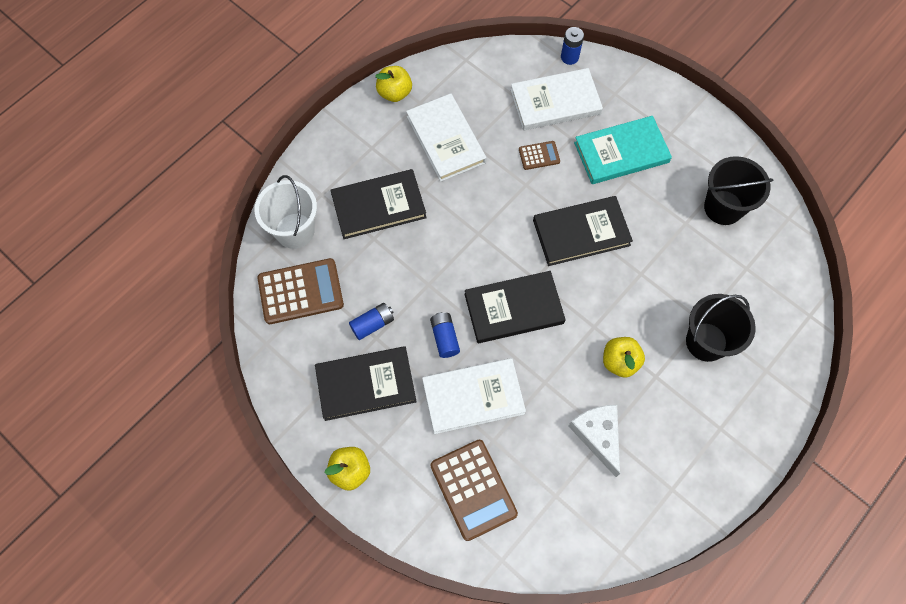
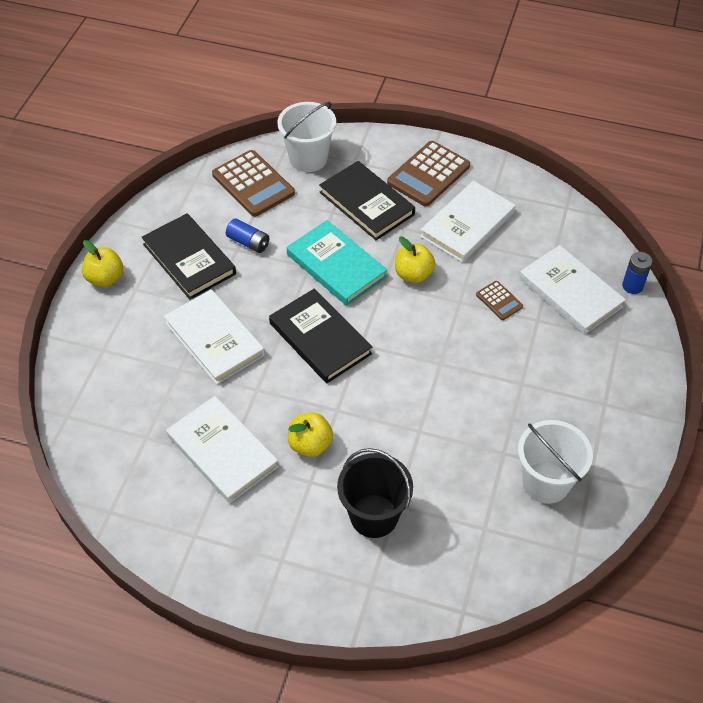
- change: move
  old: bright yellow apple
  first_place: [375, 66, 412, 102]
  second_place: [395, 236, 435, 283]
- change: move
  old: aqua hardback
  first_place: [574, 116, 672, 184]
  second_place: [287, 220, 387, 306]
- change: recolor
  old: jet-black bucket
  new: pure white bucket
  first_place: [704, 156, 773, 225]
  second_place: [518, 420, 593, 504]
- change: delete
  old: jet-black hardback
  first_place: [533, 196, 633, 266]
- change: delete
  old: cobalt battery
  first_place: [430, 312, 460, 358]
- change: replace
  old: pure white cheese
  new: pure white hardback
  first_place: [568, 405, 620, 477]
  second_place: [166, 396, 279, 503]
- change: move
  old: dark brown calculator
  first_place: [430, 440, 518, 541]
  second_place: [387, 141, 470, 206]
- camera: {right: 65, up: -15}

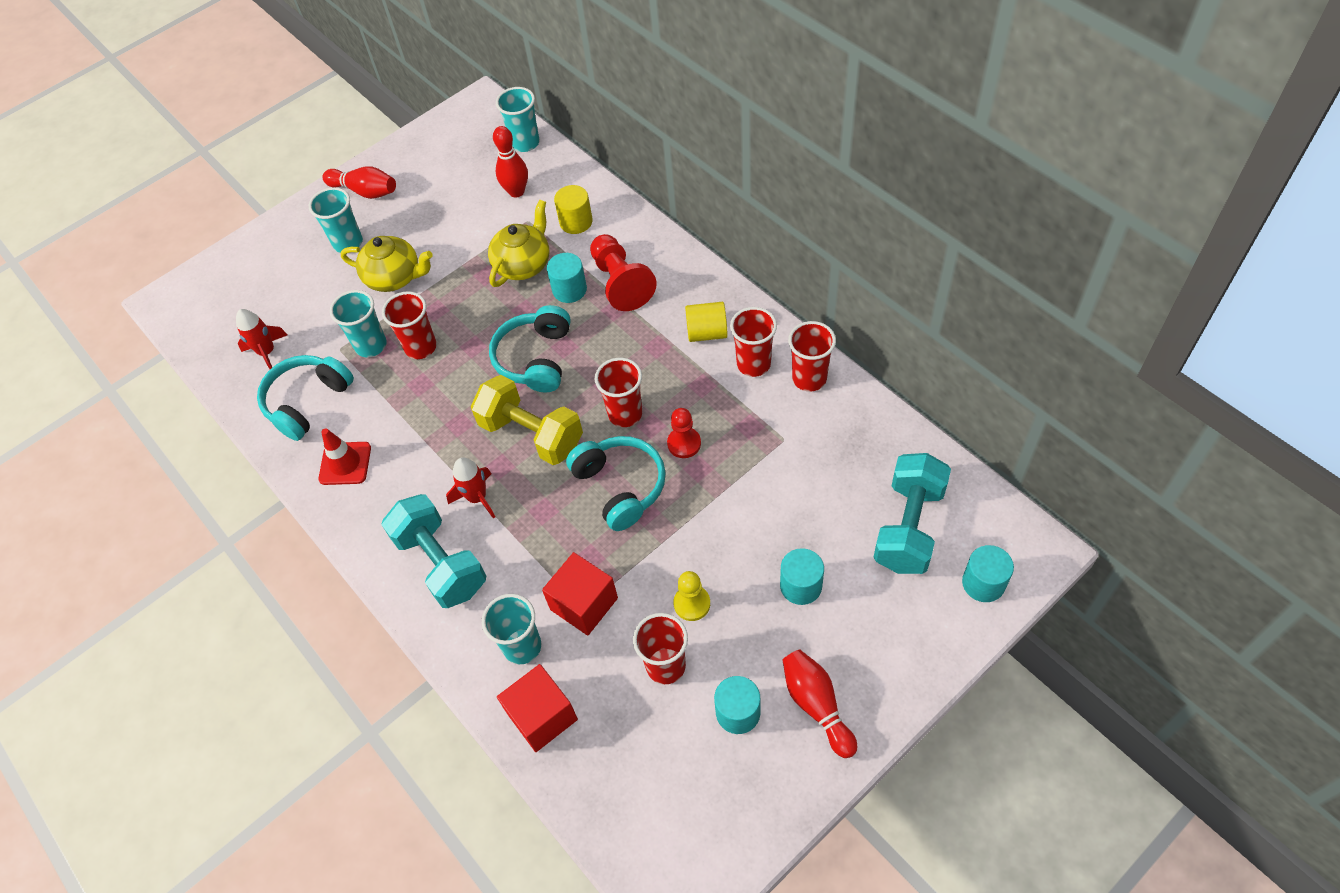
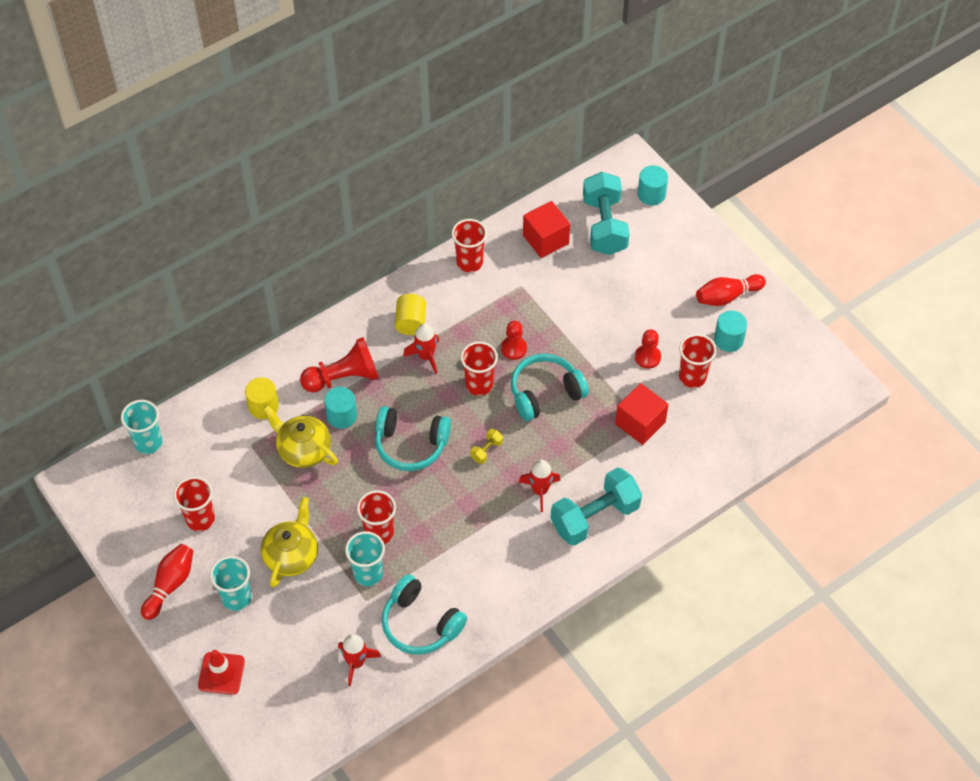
- change: delete
  old: red skittle
  first_place: [493, 126, 528, 198]
- change: move
  old: red cup
  first_place: [730, 307, 777, 377]
  second_place: [173, 476, 215, 531]
- change: resize
  old: bright yellow dumbbell
  first_place: [471, 375, 583, 465]
  second_place: [470, 429, 503, 464]
  factor: 0.42
- change: move
  old: red traffic cone
  first_place: [318, 428, 371, 485]
  second_place: [198, 650, 245, 695]
- change: rotate
  old: aqua dumbbell
  first_place: [873, 453, 951, 574]
  second_place: [583, 172, 630, 255]
  degrees: 60
- change: delete
  old: aqua solid cylinder
  first_place: [780, 548, 824, 605]
- change: recolor
  old: bright yellow game pawn
  new: red game pawn
  first_place: [673, 571, 710, 621]
  second_place: [635, 329, 661, 369]
- change: delete
  old: aqua cup
  first_place: [482, 594, 541, 664]
- change: move
  old: red block
  first_place: [497, 664, 578, 752]
  second_place: [523, 201, 570, 258]
- change: insert
  new: red rocket
  second_place: [403, 323, 439, 374]
- camera: {right: -90, up: 0}

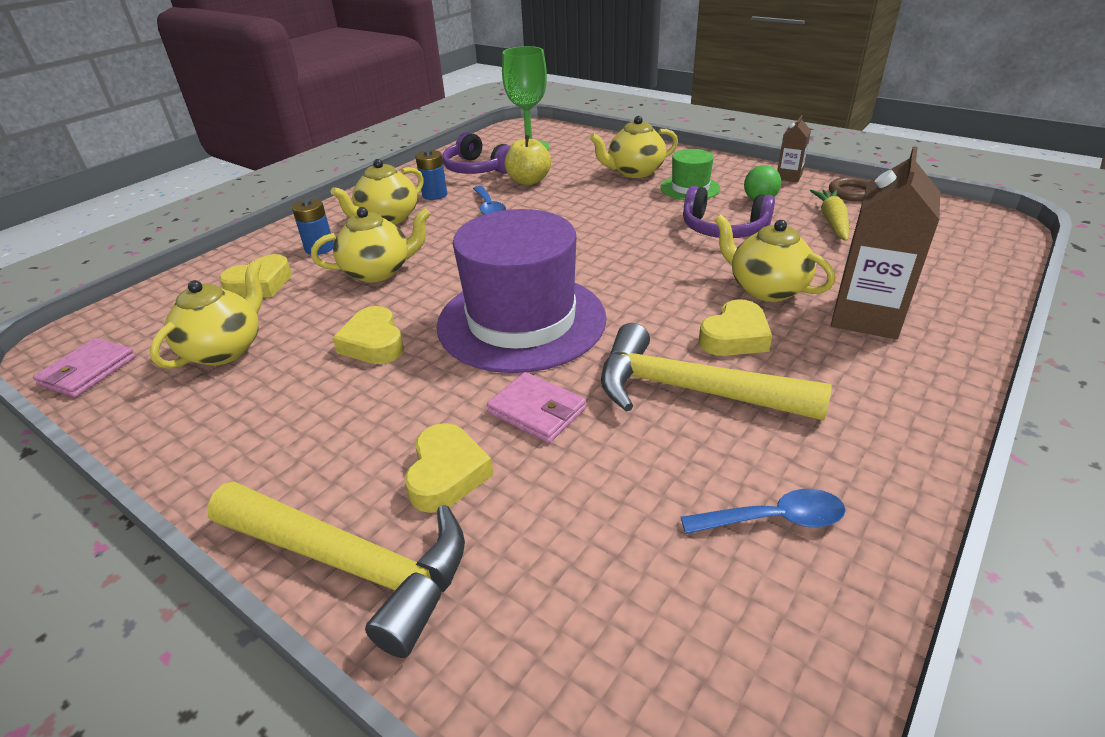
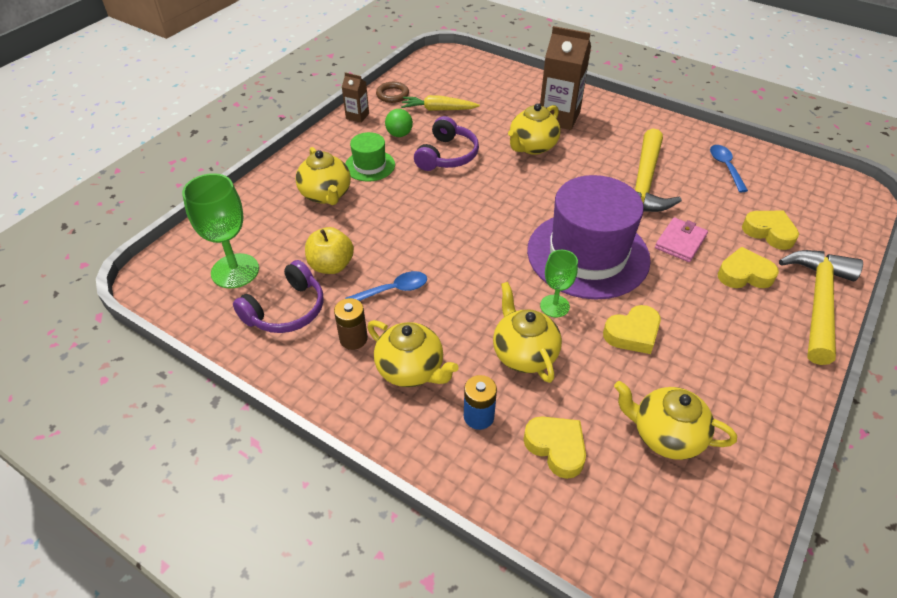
- change: recolor
  old: cobalt battery
  new: dark brown battery
  first_place: [415, 150, 447, 200]
  second_place: [334, 298, 368, 350]
- change: move
  old: bright yellow heart shape
  first_place: [699, 299, 772, 356]
  second_place: [742, 211, 799, 250]
- change: delete
  old: rose-pink billfold
  first_place: [33, 338, 136, 397]
- change: insert
  new: emerald wine glass
  second_place: [540, 250, 578, 318]
- camera: {right: -95, up: 10}

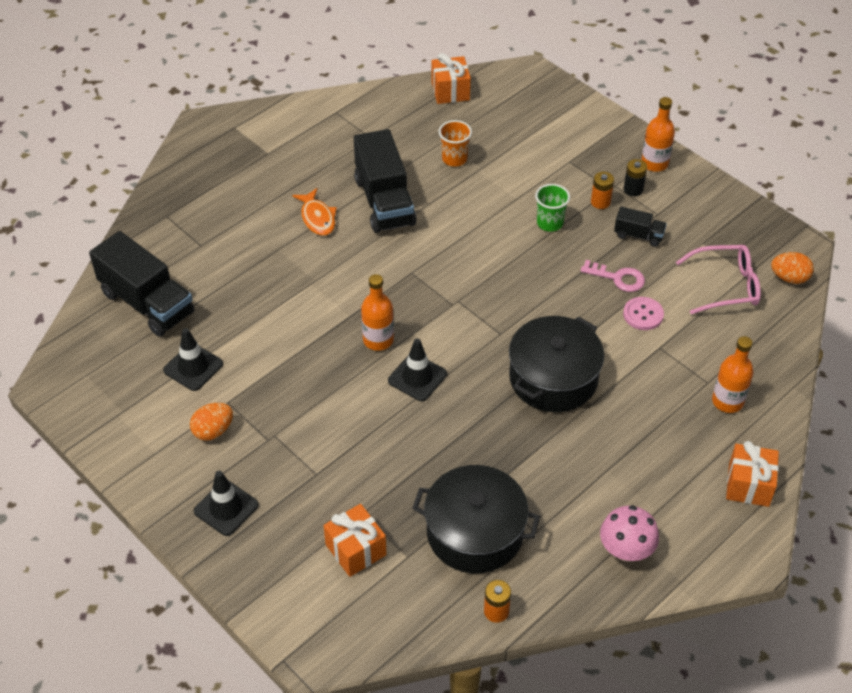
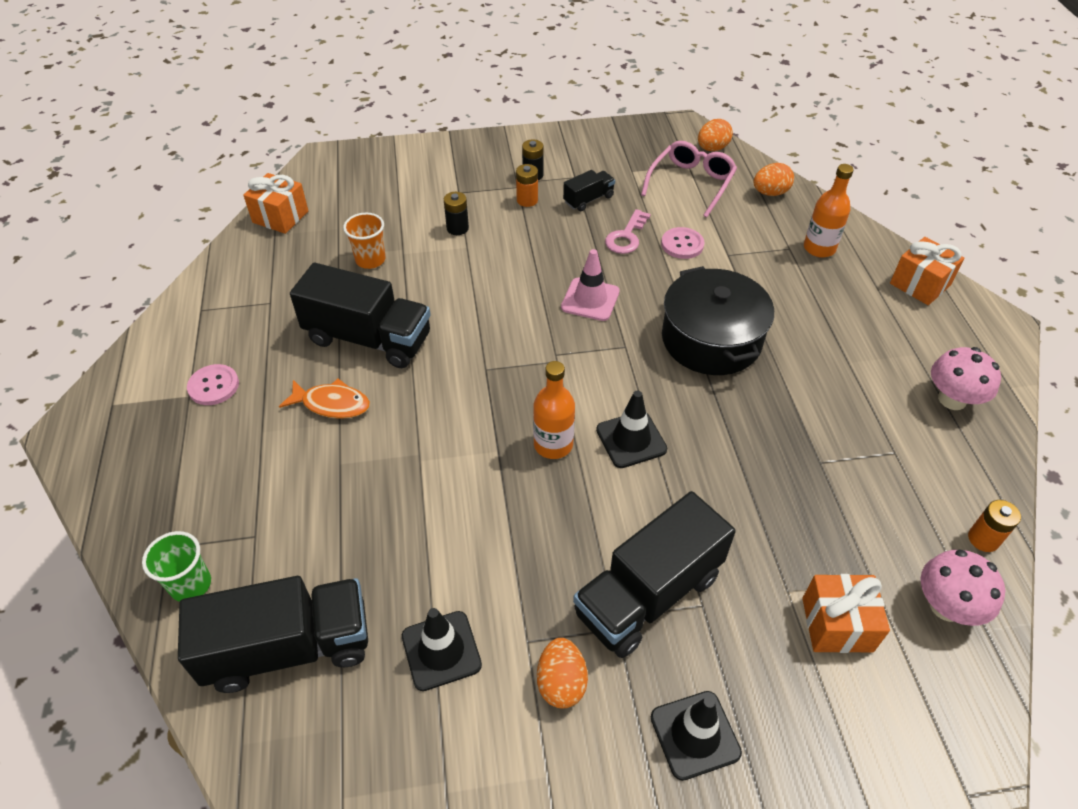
- change: delete
  old: orange-coloured drink bottle
  first_place: [641, 97, 675, 172]
- change: move
  old: emerald cup
  first_place: [535, 184, 570, 232]
  second_place: [142, 531, 211, 602]
- change: rotate
  old: rose-pink latchkey
  first_place: [581, 260, 645, 292]
  second_place: [605, 209, 651, 254]
  degrees: 150
- change: delete
  old: jet-black pot
  first_place: [412, 465, 540, 573]
- change: insert
  new: orange-coloured egg shape
  second_place: [754, 163, 794, 196]
- change: insert
  new: jet-black battery
  second_place: [444, 192, 469, 235]
- change: insert
  new: rose-pink traffic cone
  second_place: [561, 249, 620, 321]
- change: insert
  new: rose-pink button
  second_place: [187, 364, 239, 405]
- change: insert
  new: jet-black truck
  second_place: [573, 491, 736, 658]
- change: insert
  new: rose-pink mushroom
  second_place: [920, 549, 1005, 626]
- camera: {right: -55, up: 0}

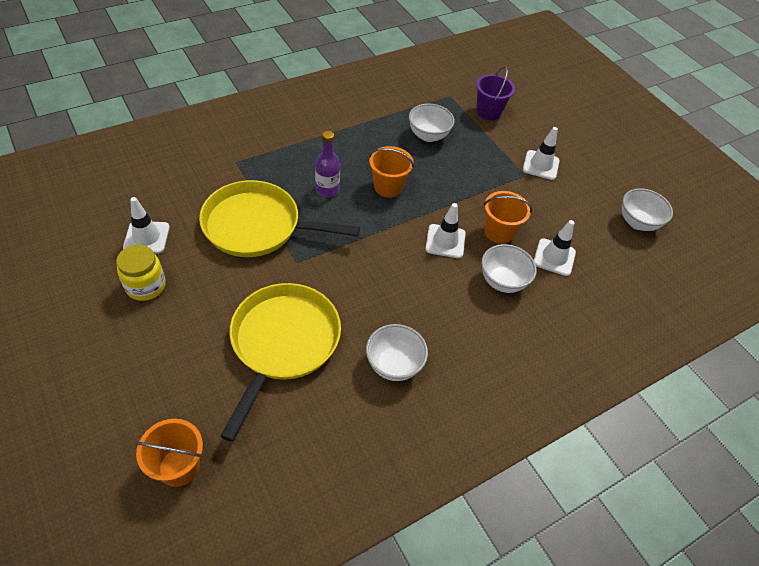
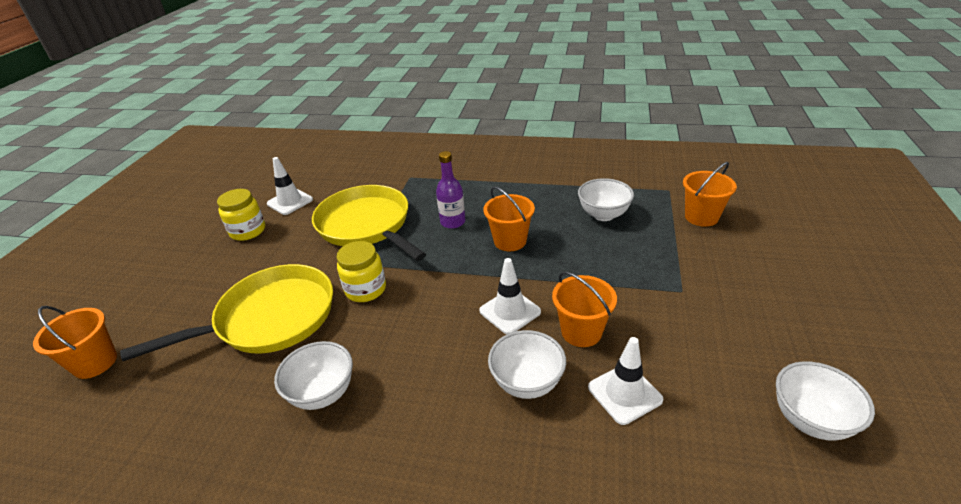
- change: recolor
  old: royal purple bucket
  new: orange-coloured bucket
  first_place: [476, 66, 515, 120]
  second_place: [683, 162, 737, 227]
- change: delete
  old: pure white traffic cone
  first_place: [523, 127, 560, 180]
- change: insert
  new: bright yellow preserve jar
  second_place: [337, 241, 386, 302]
- camera: {right: 50, up: -15}

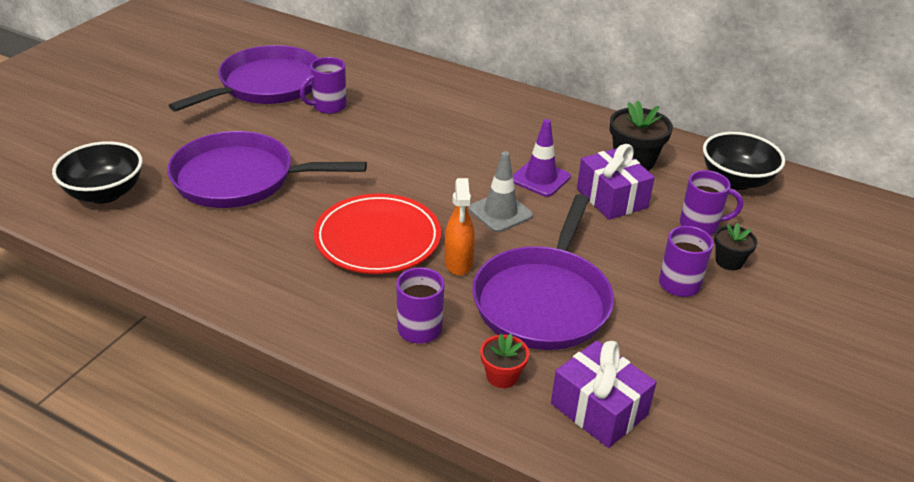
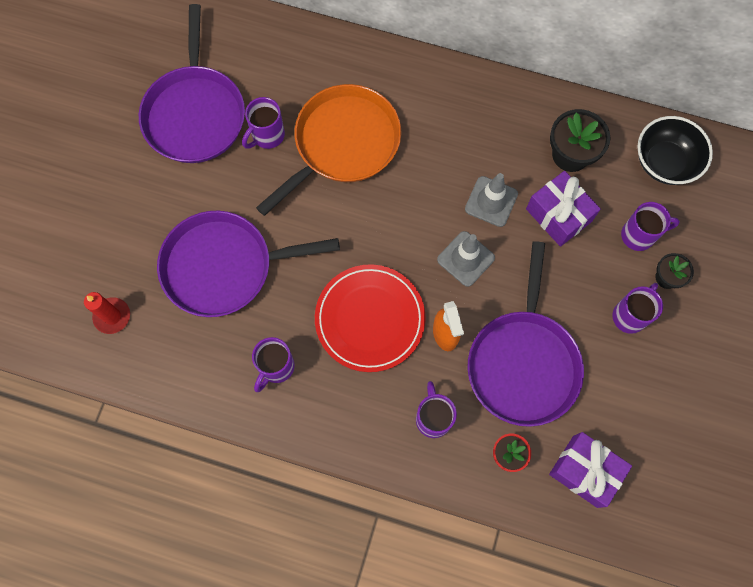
- change: rotate
  old: royal purple frying pan
  first_place: [169, 45, 319, 112]
  second_place: [139, 4, 245, 163]
  degrees: 150
- change: recolor
  old: royal purple traffic cone
  new: gray traffic cone
  first_place: [513, 119, 571, 197]
  second_place: [465, 173, 518, 227]
- change: replace
  old: jet-black deep dish
  new: red pillar candle
  first_place: [52, 141, 143, 204]
  second_place: [84, 292, 130, 334]
- change: insert
  new: orange-coloured frying pan
  second_place: [256, 84, 401, 216]
- change: insert
  new: royal purple mug
  second_place: [252, 337, 295, 392]
- camera: {right: -10, up: 35}

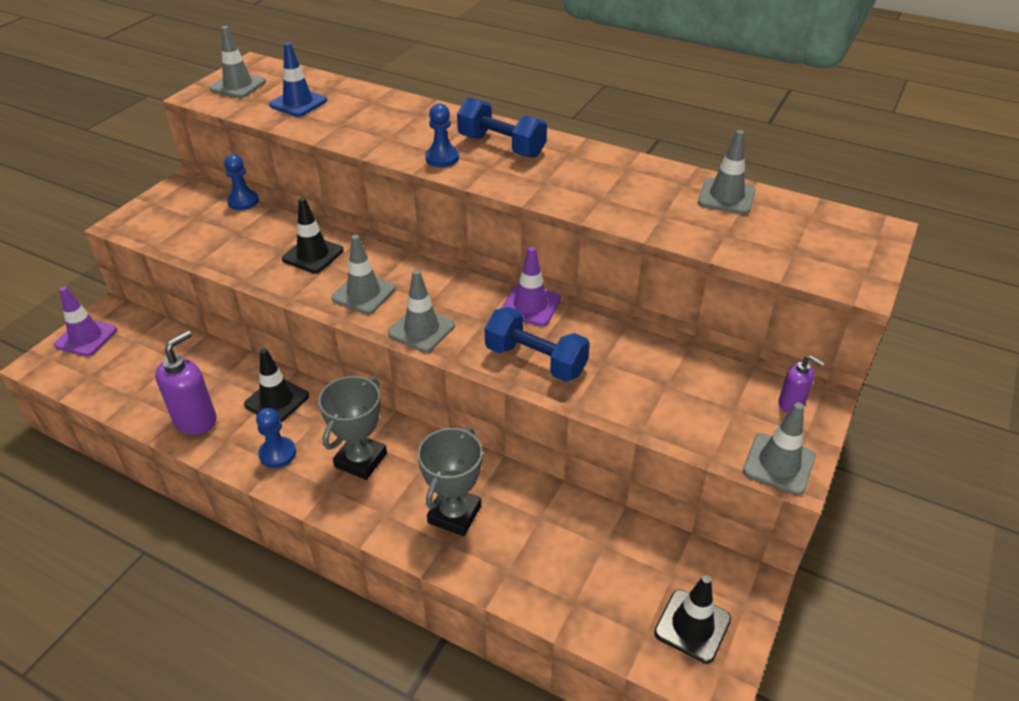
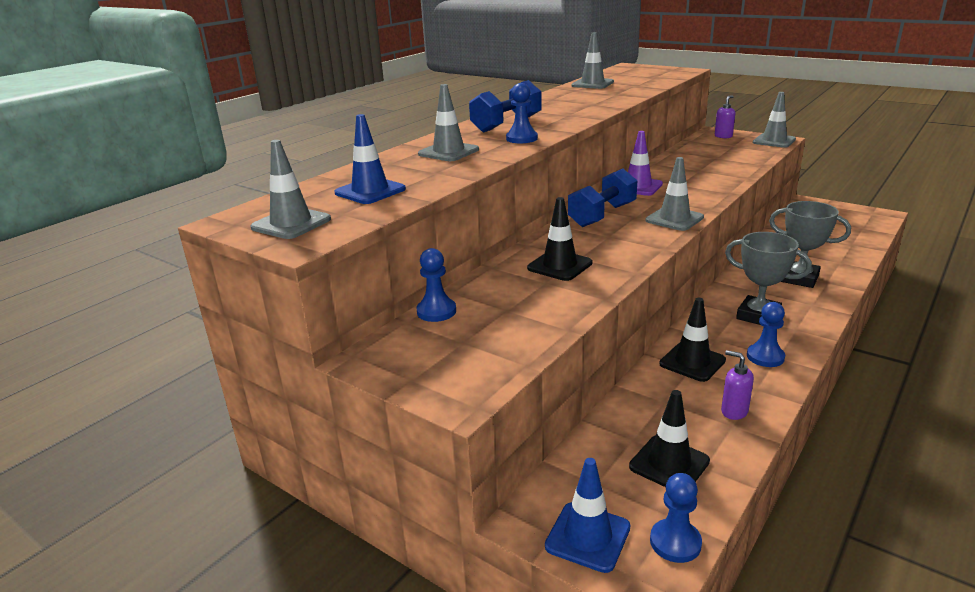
- change: move
  old: gray traffic cone
  first_place: [331, 235, 396, 314]
  second_place: [418, 84, 479, 161]
- change: recolor
  old: royal purple traffic cone
  new: cobalt traffic cone
  first_place: [54, 286, 117, 356]
  second_place: [545, 458, 630, 573]
- change: move
  old: cobalt dumbbell
  first_place: [485, 307, 590, 382]
  second_place: [568, 169, 637, 227]
- change: resize
  old: royal purple pump bottle
  first_place: [155, 331, 217, 435]
  second_place: [721, 350, 754, 420]
  factor: 0.57
- change: move
  old: jet-black traffic cone
  first_place: [654, 575, 731, 664]
  second_place: [629, 390, 710, 487]
- change: insert
  new: cobalt game pawn
  second_place: [650, 473, 702, 563]
- camera: {right: -80, up: -15}

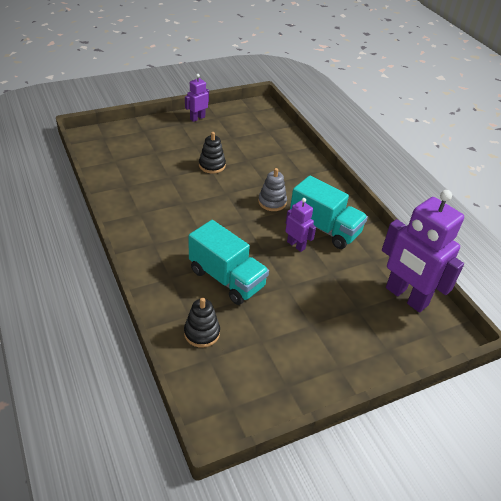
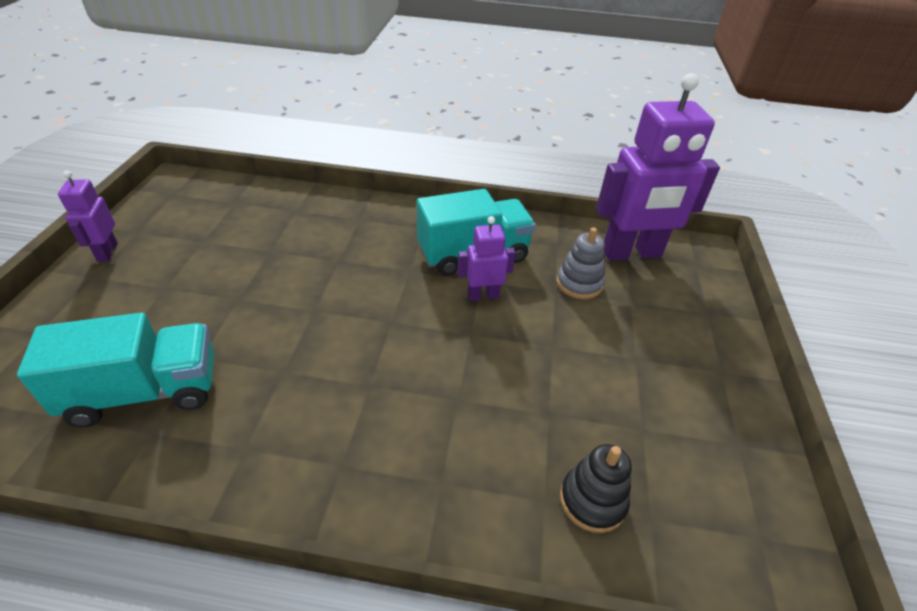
- change: delete
  old: jet-black stacking toy
  first_place: [199, 132, 226, 174]
- change: move
  old: gray stacking toy
  first_place: [258, 168, 287, 211]
  second_place: [556, 227, 605, 299]
- change: move
  old: aqua truck
  first_place: [189, 220, 269, 305]
  second_place: [17, 313, 214, 428]
- camera: {right: -55, up: 0}

